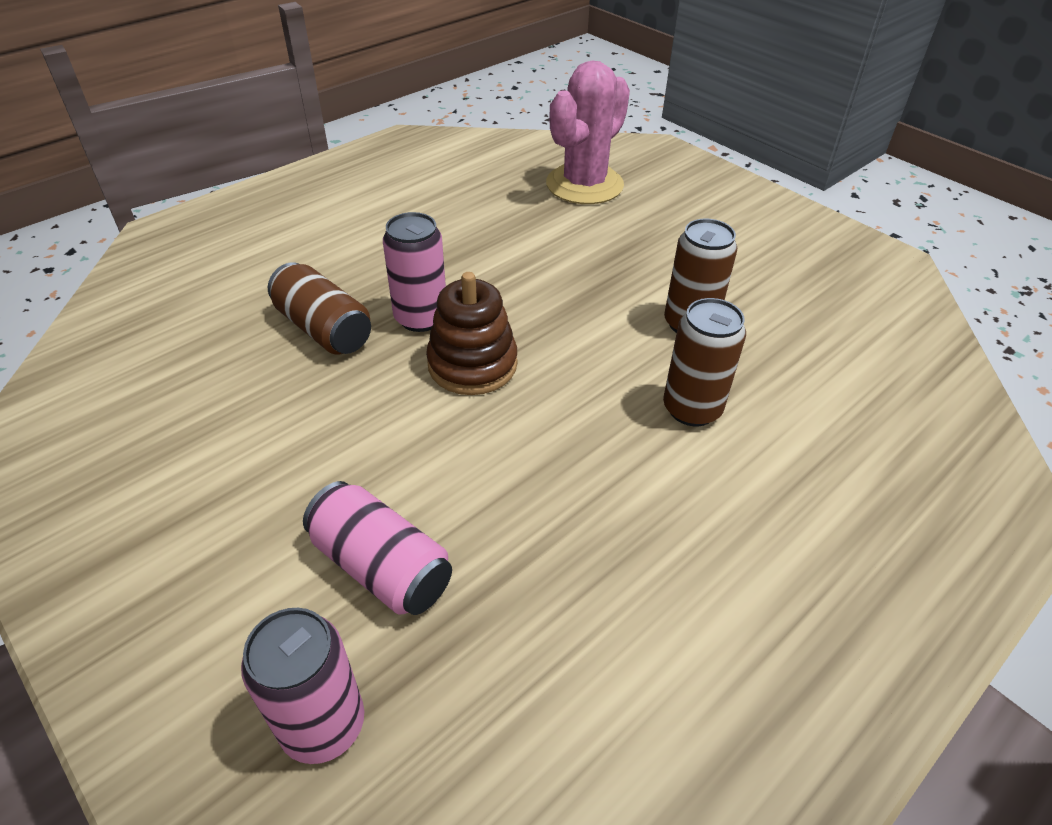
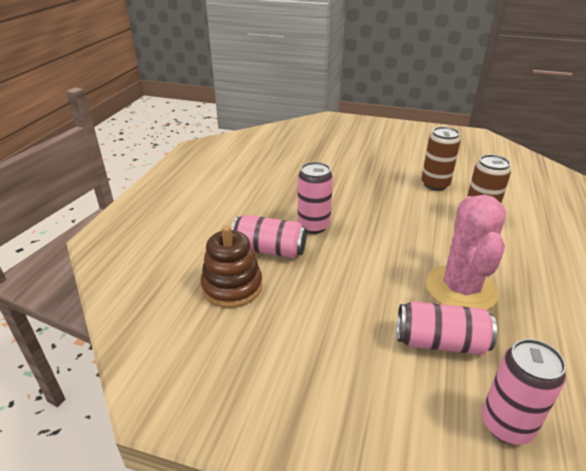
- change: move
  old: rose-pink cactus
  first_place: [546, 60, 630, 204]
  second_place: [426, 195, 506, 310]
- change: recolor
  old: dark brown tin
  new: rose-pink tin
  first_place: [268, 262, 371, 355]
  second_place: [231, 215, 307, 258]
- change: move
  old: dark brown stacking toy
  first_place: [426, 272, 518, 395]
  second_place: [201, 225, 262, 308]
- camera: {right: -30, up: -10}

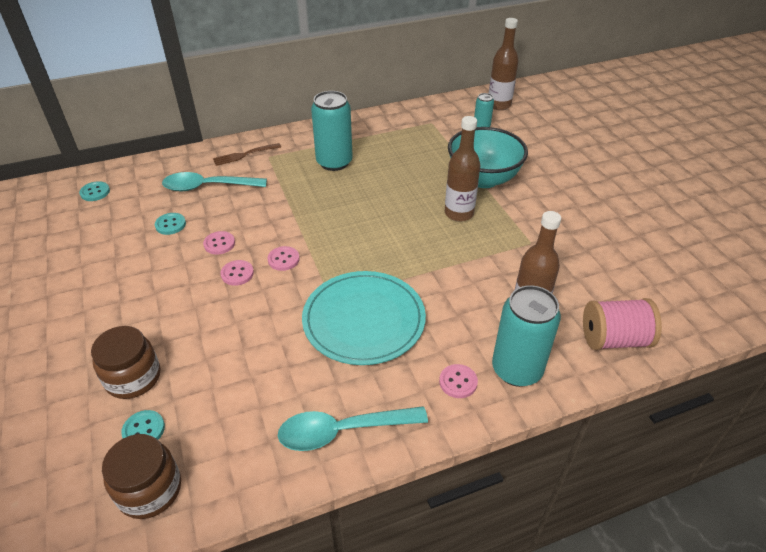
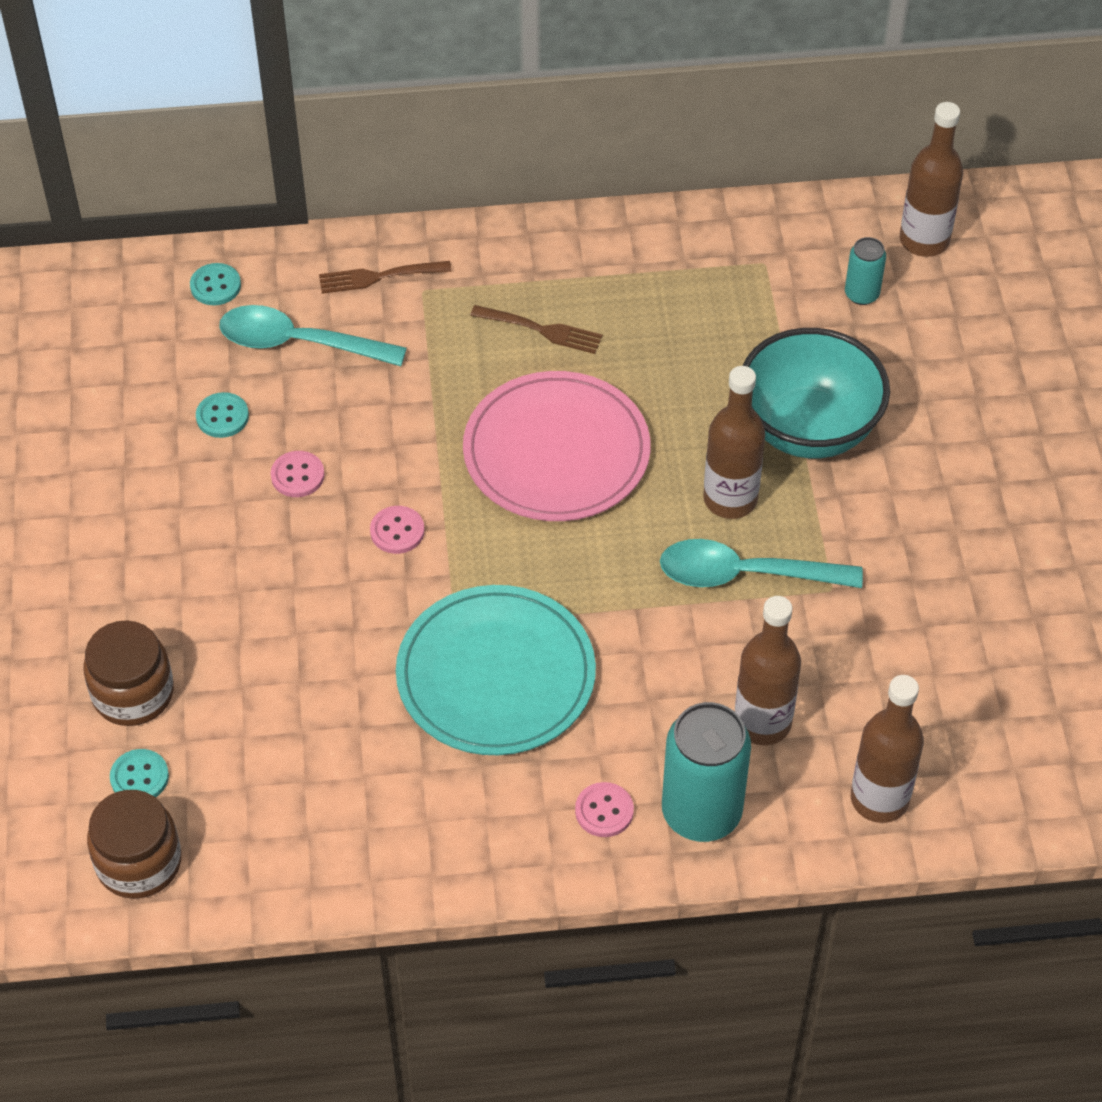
- change: replace
  old: aqua tin
  new: dark brown dinner fork
  first_place: [311, 91, 353, 171]
  second_place: [470, 305, 603, 354]
- change: move
  old: aqua button
  first_place: [79, 181, 110, 201]
  second_place: [190, 263, 241, 305]
- change: delete
  old: rose-pink button
  first_place: [220, 260, 254, 286]
- change: replace
  old: rose-pink spool
  new: dark brown drink bottle
  first_place: [583, 298, 662, 350]
  second_place: [851, 675, 924, 823]
- change: move
  old: aqua teaspoon
  first_place: [278, 406, 428, 451]
  second_place: [660, 539, 863, 588]
- change: insert
  new: rose-pink plate
  second_place: [463, 371, 651, 521]
- camera: {right: 15, up: 10}

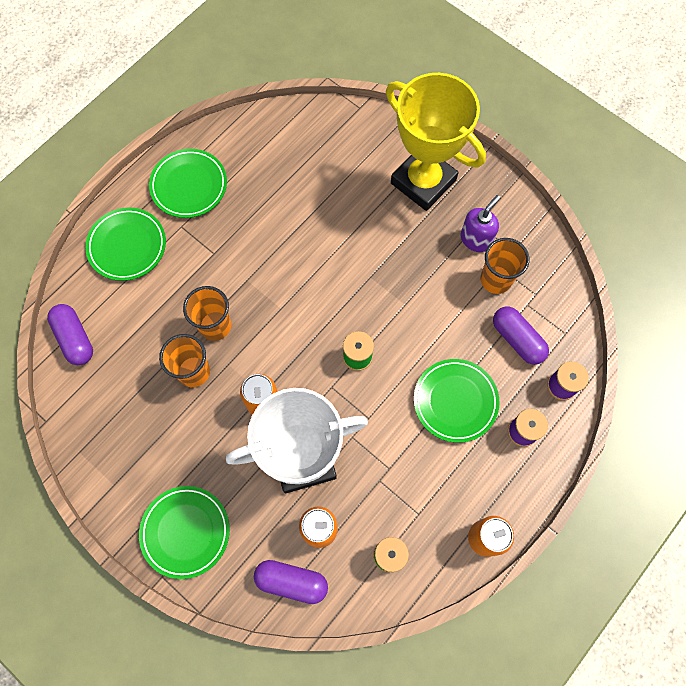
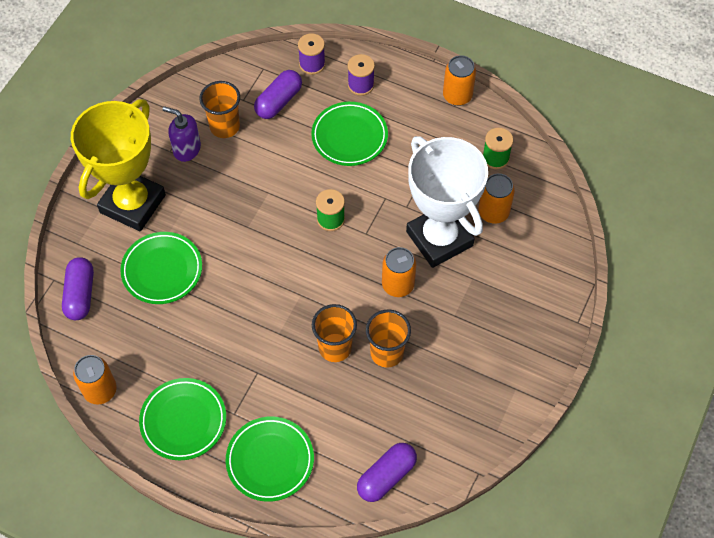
- change: move
  old: emerald plate
  first_place: [139, 486, 230, 579]
  second_place: [120, 232, 202, 304]
- change: move
  old: royal purple pill shape
  first_place: [254, 560, 328, 604]
  second_place: [62, 257, 94, 320]
- change: insert
  new: orange-coloured tin
  second_place: [73, 355, 117, 405]
- camera: {right: -105, up: -10}

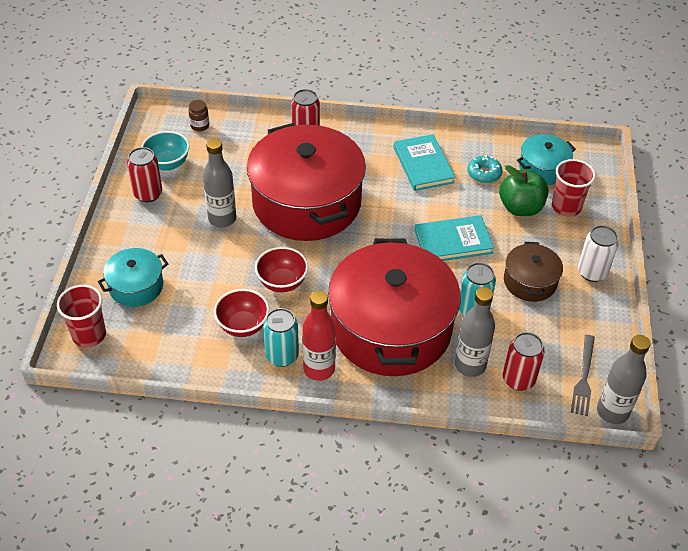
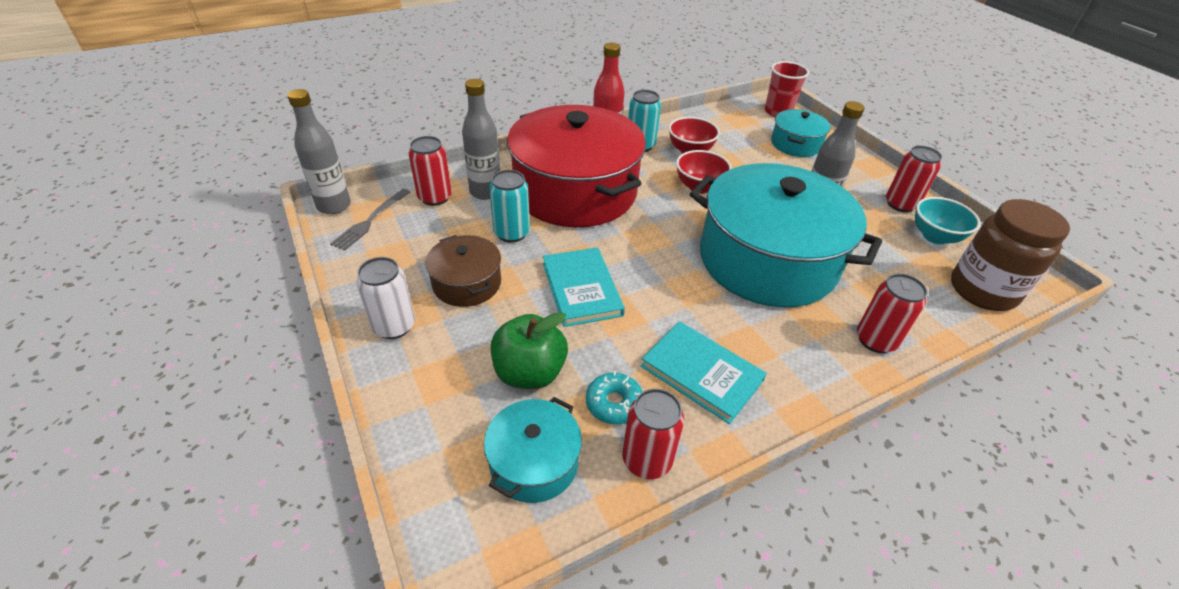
- change: resize
  old: dark brown preserve jar
  first_place: [188, 100, 209, 131]
  second_place: [951, 199, 1070, 311]
  factor: 2.44
- change: recolor
  old: red pot
  new: aqua pot
  first_place: [247, 123, 366, 241]
  second_place: [690, 163, 882, 308]
- change: delete
  old: red cup
  first_place: [552, 159, 596, 217]
- change: rotate
  old: aqua hardback
  first_place: [414, 215, 494, 261]
  second_place: [543, 247, 625, 327]
  degrees: -60
- change: rotate
  old: gray dinner fork
  first_place: [571, 335, 595, 416]
  second_place: [330, 189, 410, 251]
  degrees: -135
- change: insert
  new: red tin
  second_place: [623, 388, 684, 479]
- camera: {right: 145, up: -5}

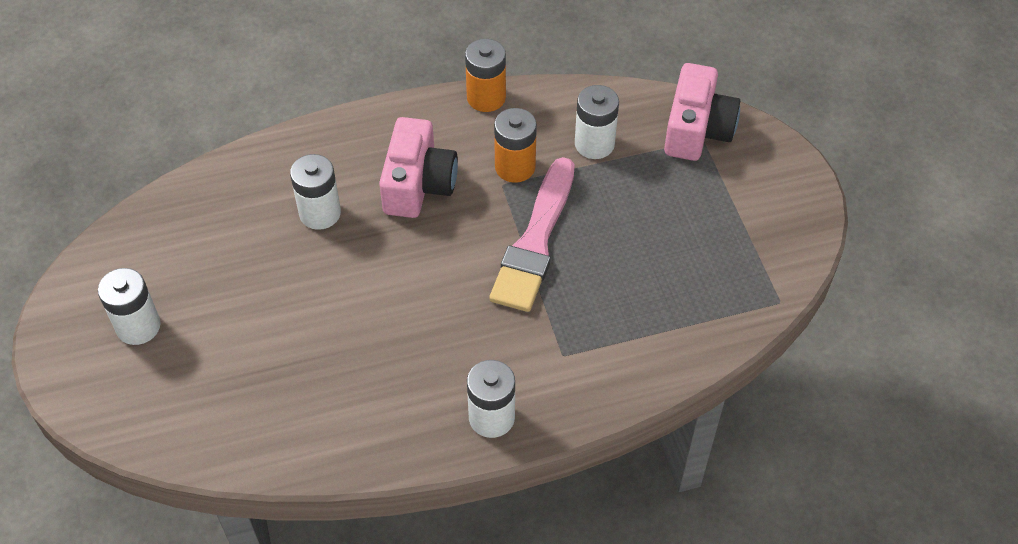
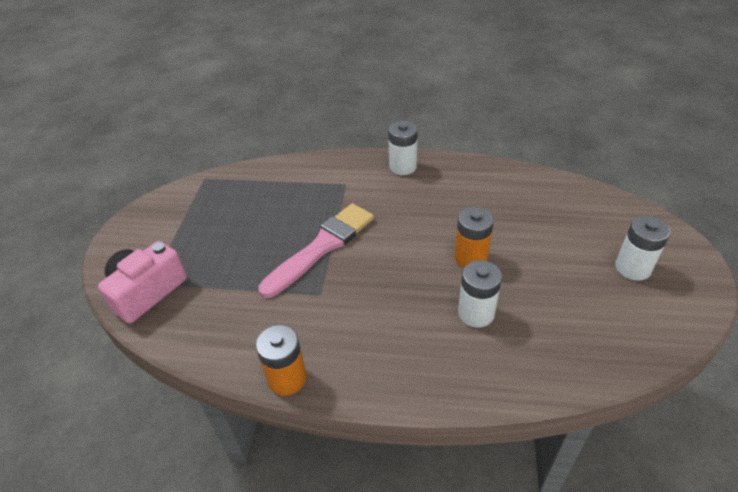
- change: delete
  old: pure white battery
  first_place: [575, 85, 619, 159]
- change: move
  old: orange-coloured battery
  first_place: [494, 108, 537, 183]
  second_place: [454, 207, 494, 268]
- change: delete
  old: rose-pink camera
  first_place: [379, 117, 458, 218]
- camera: {right: -155, up: -10}

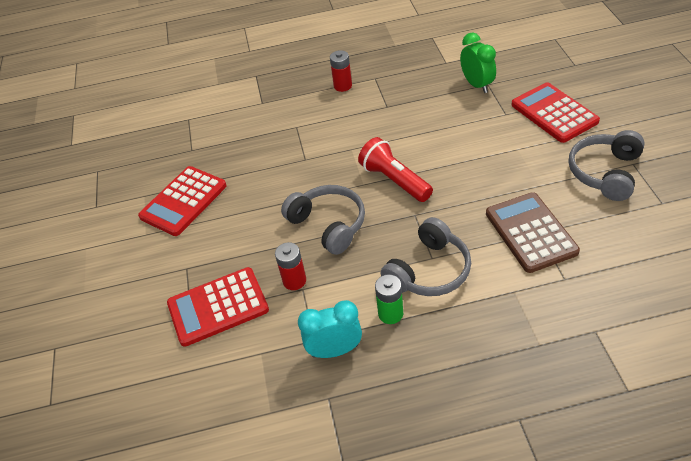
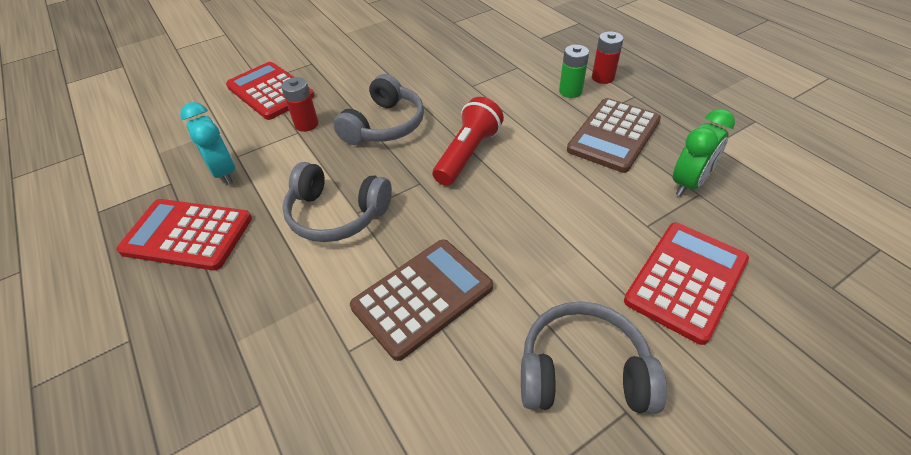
- change: move
  old: red calculator
  first_place: [138, 166, 227, 236]
  second_place: [116, 199, 252, 270]
- change: move
  old: emerald battery
  first_place: [375, 275, 403, 324]
  second_place: [559, 45, 589, 98]
- change: insert
  new: dark brown calculator
  second_place: [567, 98, 661, 173]
- camera: {right: 65, up: 0}

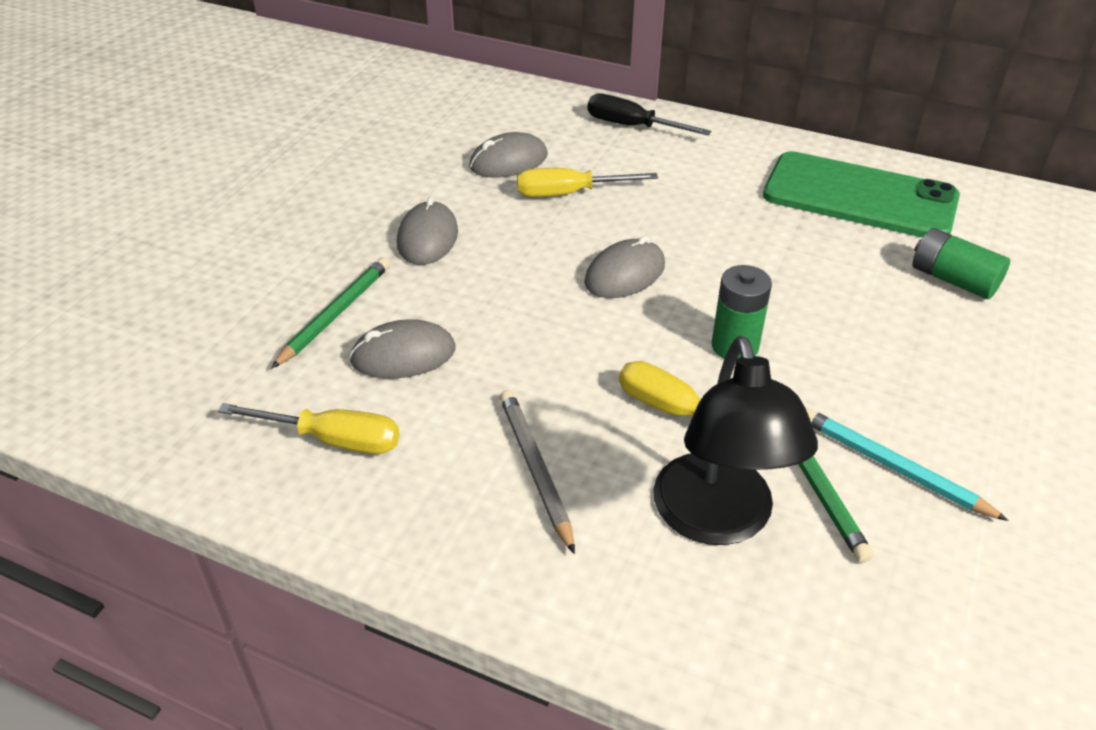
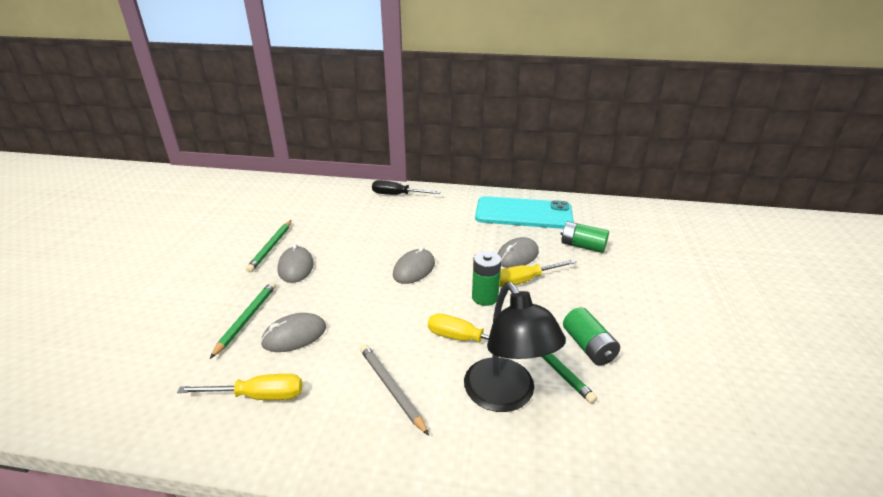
- change: move
  old: gray PC mouse
  first_place: [469, 132, 548, 178]
  second_place: [497, 237, 539, 268]
- change: recolor
  old: emerald mobile phone
  new: aqua mobile phone
  first_place: [763, 151, 960, 238]
  second_place: [475, 196, 574, 229]
- change: move
  old: bright yellow hand screwdriver
  first_place: [517, 168, 658, 197]
  second_place: [499, 259, 577, 287]
- change: replace
  old: aqua pencil
  new: emerald battery
  first_place: [806, 408, 1009, 521]
  second_place: [563, 307, 620, 366]
- change: insert
  new: emerald pencil
  second_place: [246, 220, 291, 272]
- camera: {right: -15, up: -10}

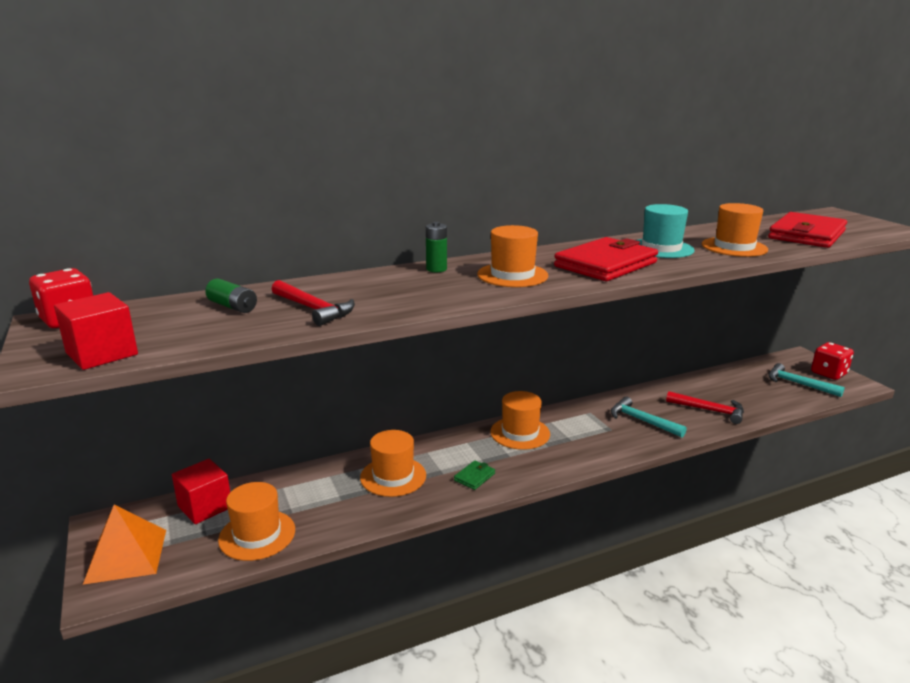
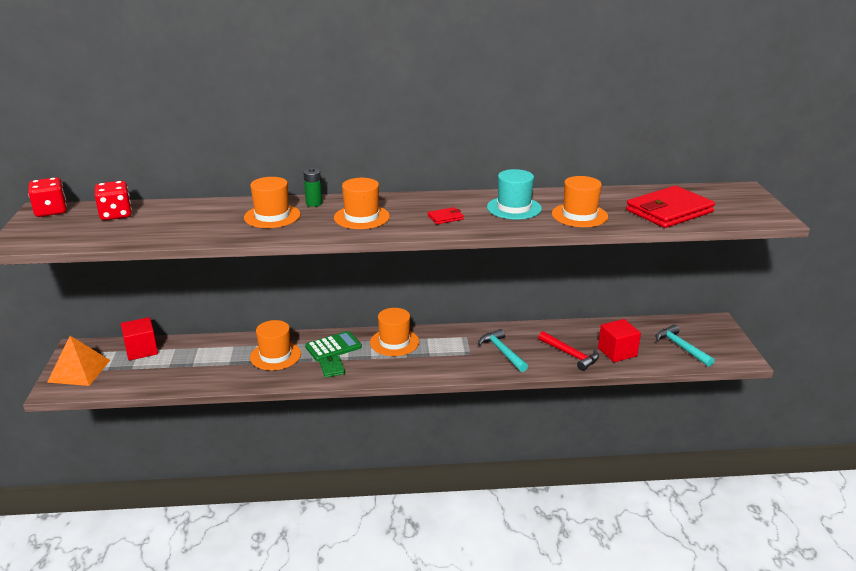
- change: resize
  old: red billfold
  first_place: [554, 237, 658, 281]
  second_place: [428, 207, 464, 224]
  factor: 0.42
- change: delete
  old: emerald battery
  first_place: [205, 278, 257, 313]
- change: delete
  old: red claw hammer
  first_place: [272, 280, 355, 326]
- change: move
  old: red block
  first_place: [54, 292, 138, 370]
  second_place: [598, 319, 641, 362]
- change: move
  old: red dice
  first_place: [811, 342, 854, 380]
  second_place: [95, 181, 132, 220]
- change: rotate
  old: emerald billfold
  first_place: [454, 461, 495, 490]
  second_place: [319, 356, 345, 378]
  degrees: -75
- change: move
  old: orange-coloured top hat
  first_place: [218, 482, 295, 561]
  second_place: [244, 177, 301, 228]
- change: insert
  new: emerald calculator
  second_place: [305, 331, 362, 361]
- camera: {right: 20, up: 5}

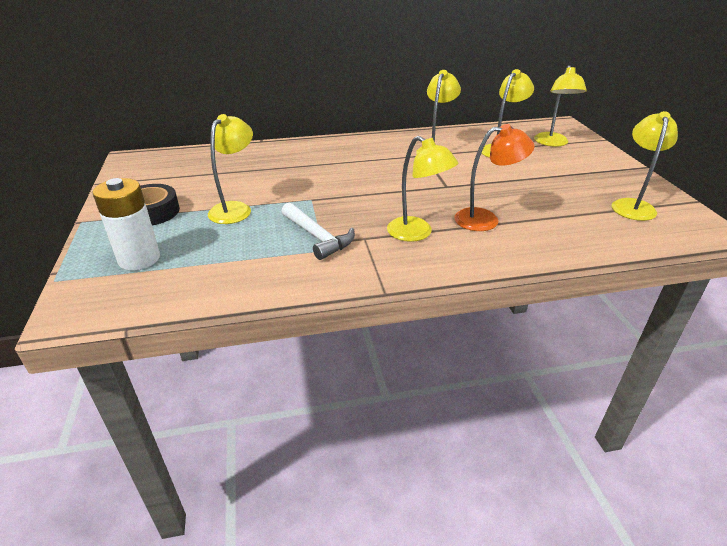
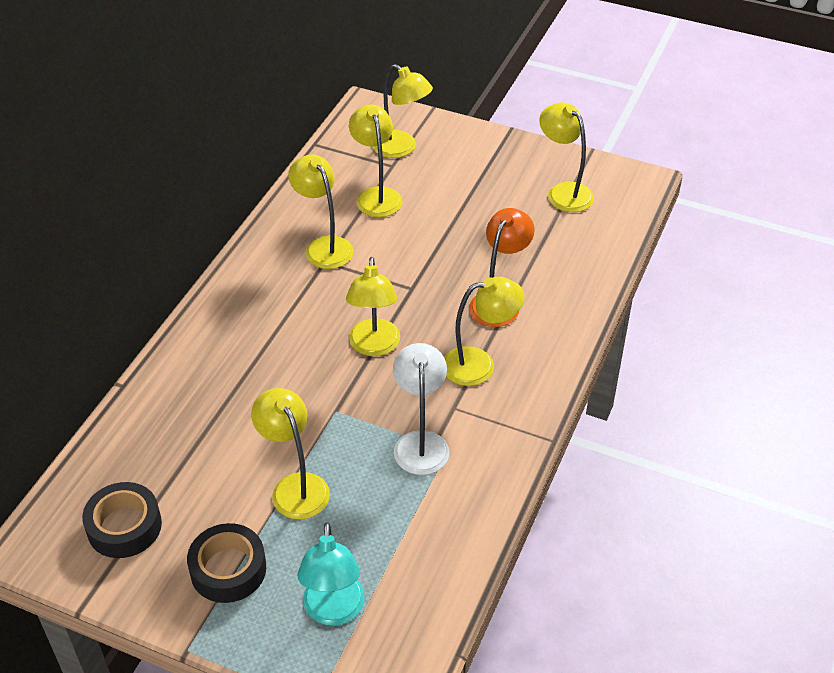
- change: replace
  old: pure white battery
  new: aqua desk lamp
  first_place: [93, 178, 160, 270]
  second_place: [297, 522, 365, 626]
- change: replace
  old: pure white claw hammer
  new: pure white desk lamp
  first_place: [281, 202, 355, 260]
  second_place: [393, 343, 449, 475]
- change: insert
  new: bright yellow desk lamp
  second_place: [346, 257, 400, 356]
- change: insert
  new: jet-black sticky tape
  second_place: [82, 482, 162, 558]
- camera: {right: -55, up: 10}

